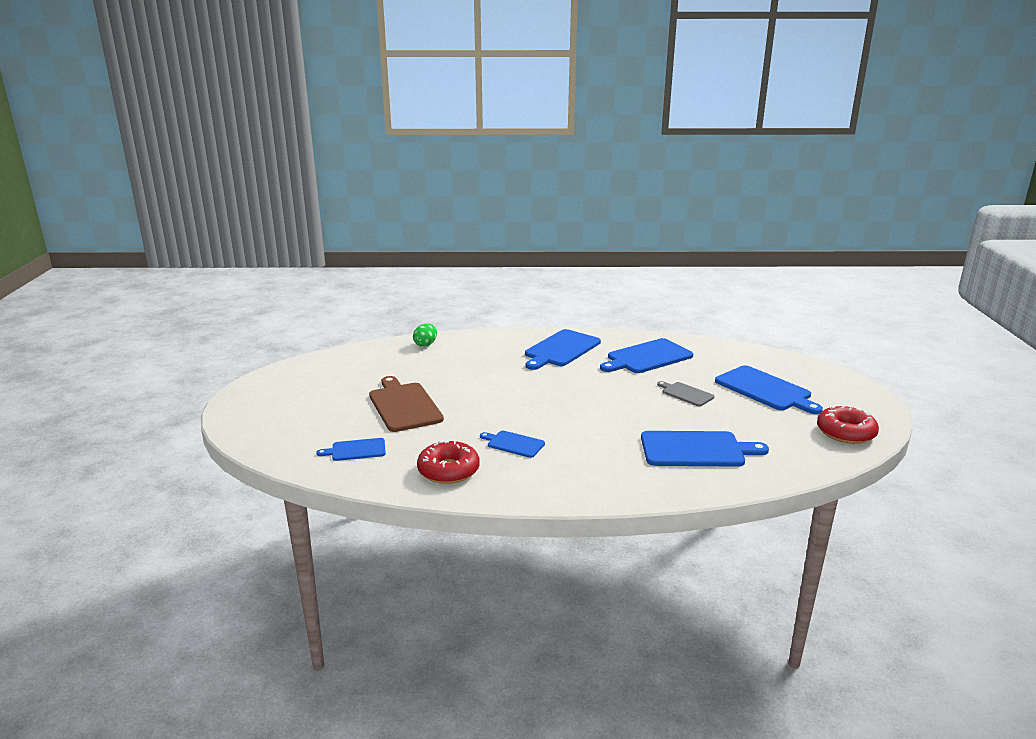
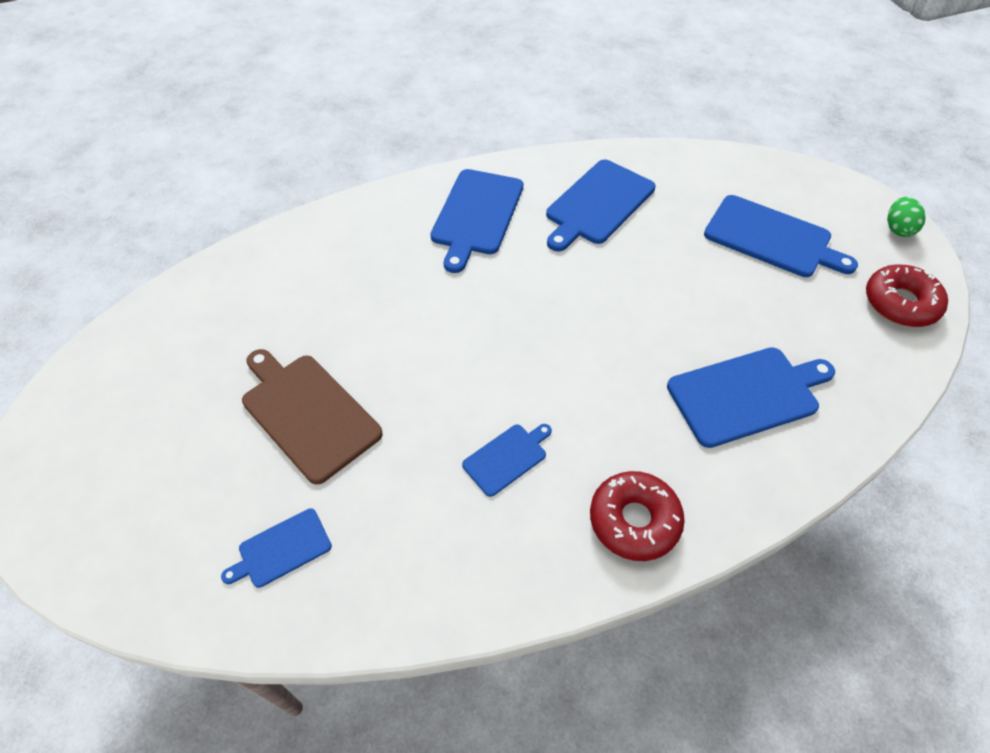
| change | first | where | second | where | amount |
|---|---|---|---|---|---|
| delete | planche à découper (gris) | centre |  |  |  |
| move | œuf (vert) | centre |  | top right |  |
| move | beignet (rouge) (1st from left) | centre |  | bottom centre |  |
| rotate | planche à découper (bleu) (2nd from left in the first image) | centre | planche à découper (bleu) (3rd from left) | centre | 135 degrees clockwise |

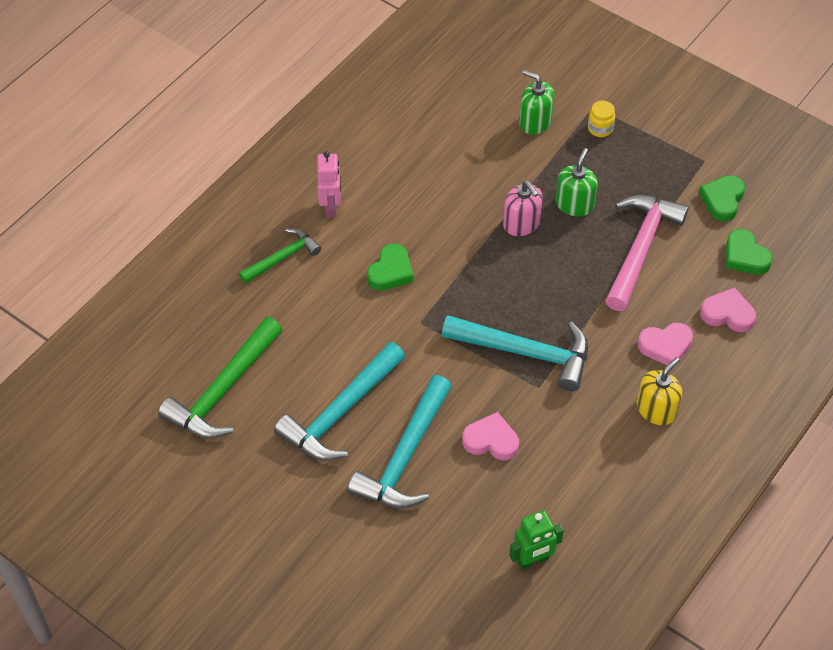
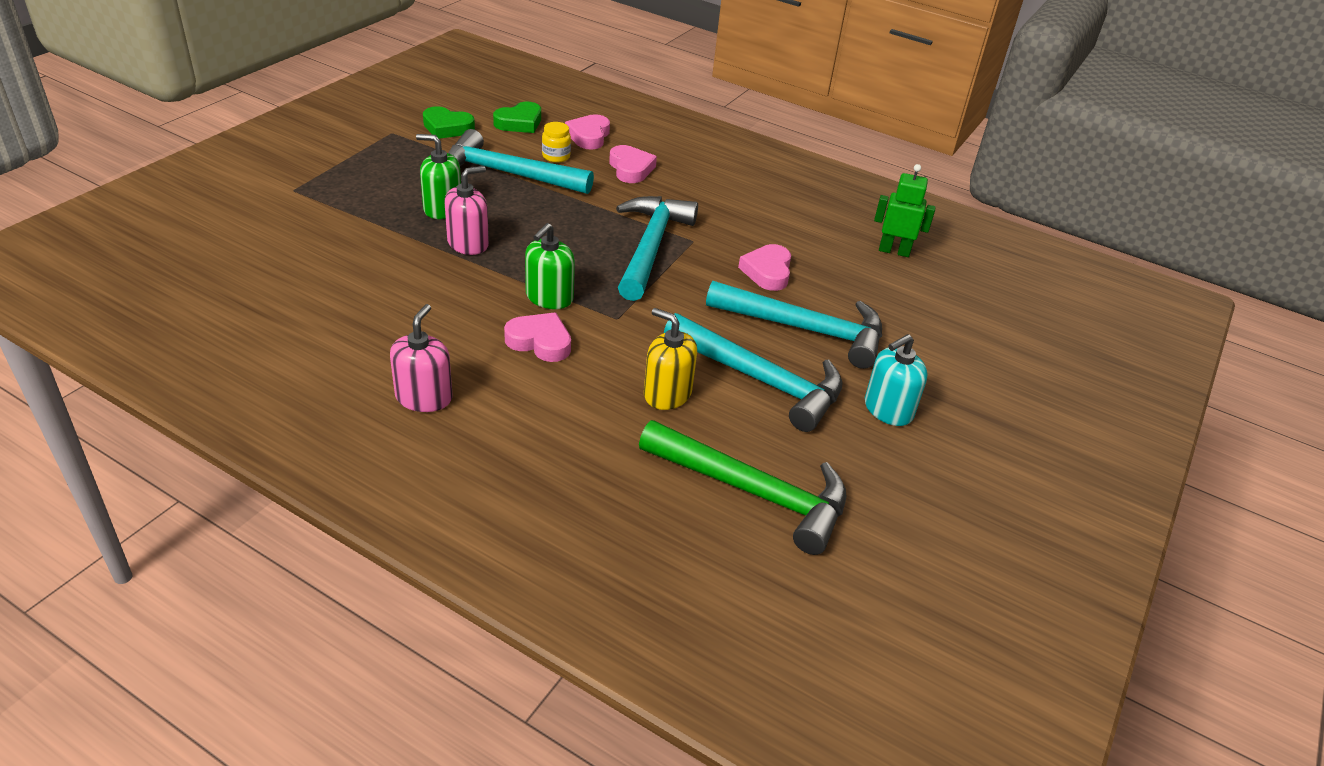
| change | first | where | second | where | amount |
|---|---|---|---|---|---|
| delete | marteau (vert) (2nd from left) | centre |  |  |  |
| insert |  |  | distributeur de savon (turquoise) | middle right |  |
| move | distributeur de savon (vert) (1st from left in the first image) | top centre | distributeur de savon (vert) (2nd from left) | centre |  |
| move | bocal (jaune) | top right |  | top centre |  |
| move | distributeur de savon (jaune) | middle right |  | centre |  |
| replace | robot (rose) | top centre | distributeur de savon (rose) (1st from left) | middle left |  |
| recolor | cœur (vert) (1st from left) | centre | cœur (rose) (1st from left) | centre |  |
| recolor | marteau (rose) | middle right | marteau (turquoise) (1st from left) | top centre |  |
| rotate | robot (vert) | bottom centre |  | top right | 45 degrees counterclockwise |

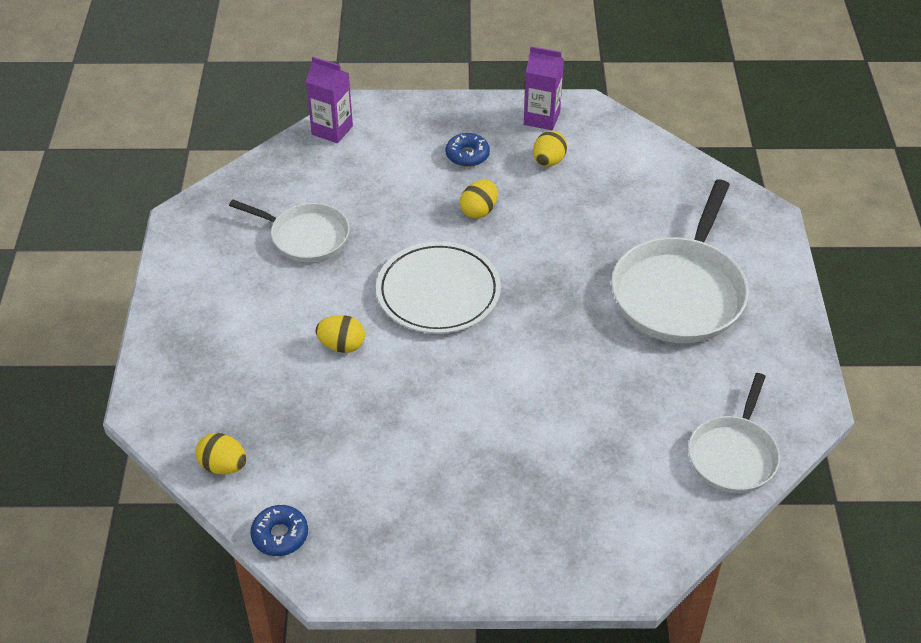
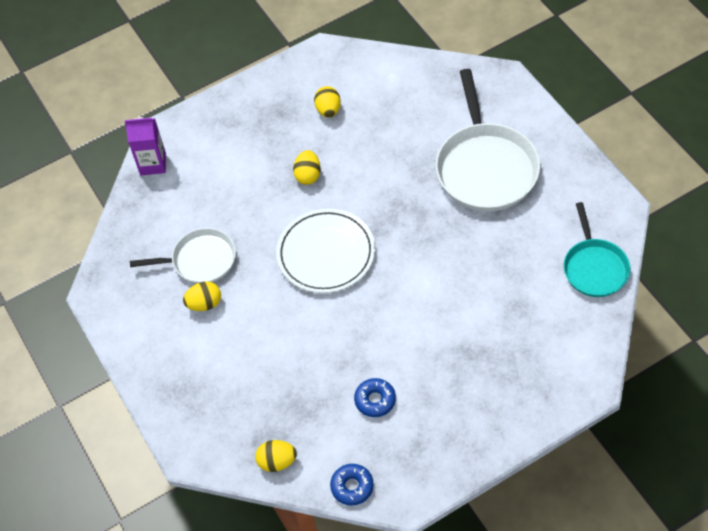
| change | first | where | second | where | amount |
|---|---|---|---|---|---|
| delete | brique de lait (violet) (2nd from left) | top centre |  |  |  |
| move | œuf (jaune) (2nd from left in the first image) | centre | œuf (jaune) (1st from left) | middle left |  |
| move | beignet (bleu) (2nd from left) | top centre |  | bottom centre |  |
| recolor | poêle (blanc) (3rd from left) | bottom right | poêle (turquoise) | middle right |  |

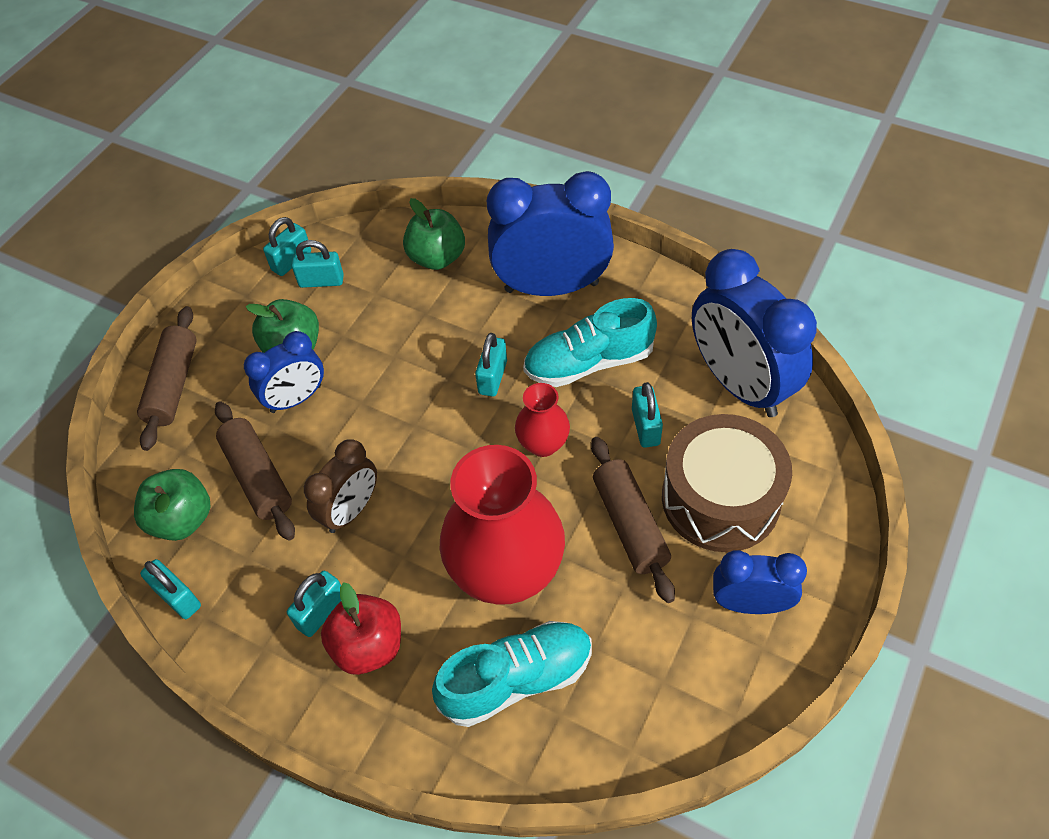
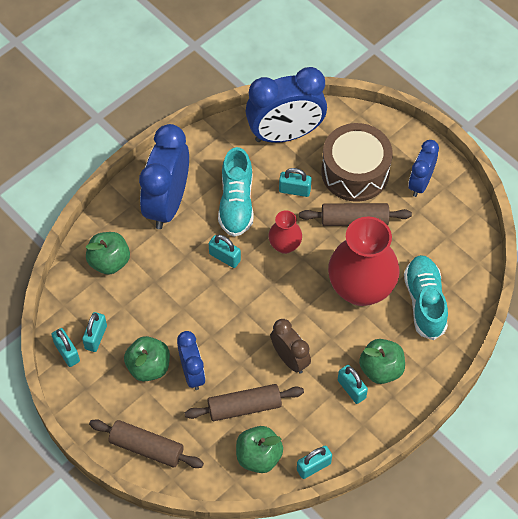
| change | first | where | second | where | amount |
|---|---|---|---|---|---|
| recolor | pomme (rouge) | bottom centre | pomme (vert) (4th from left) | bottom right |  |

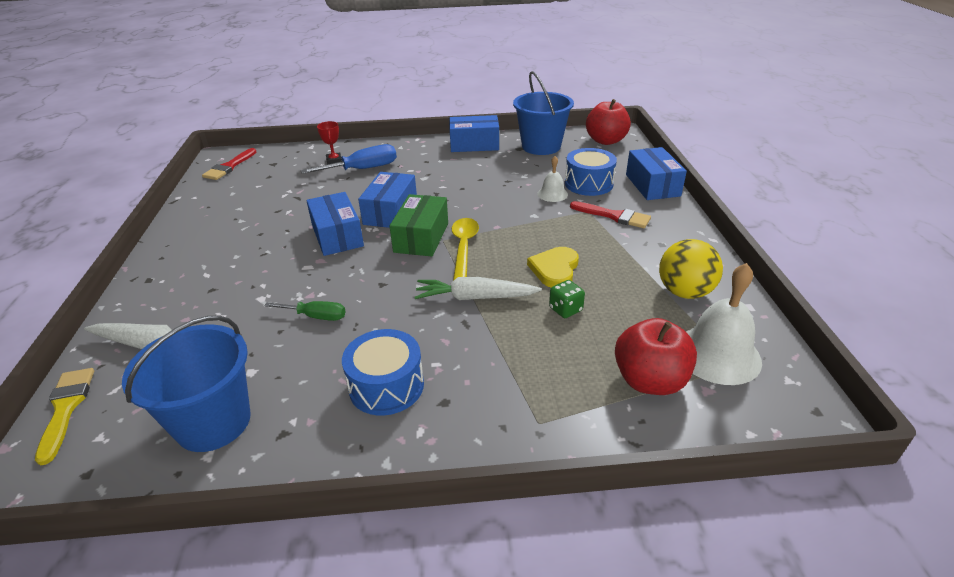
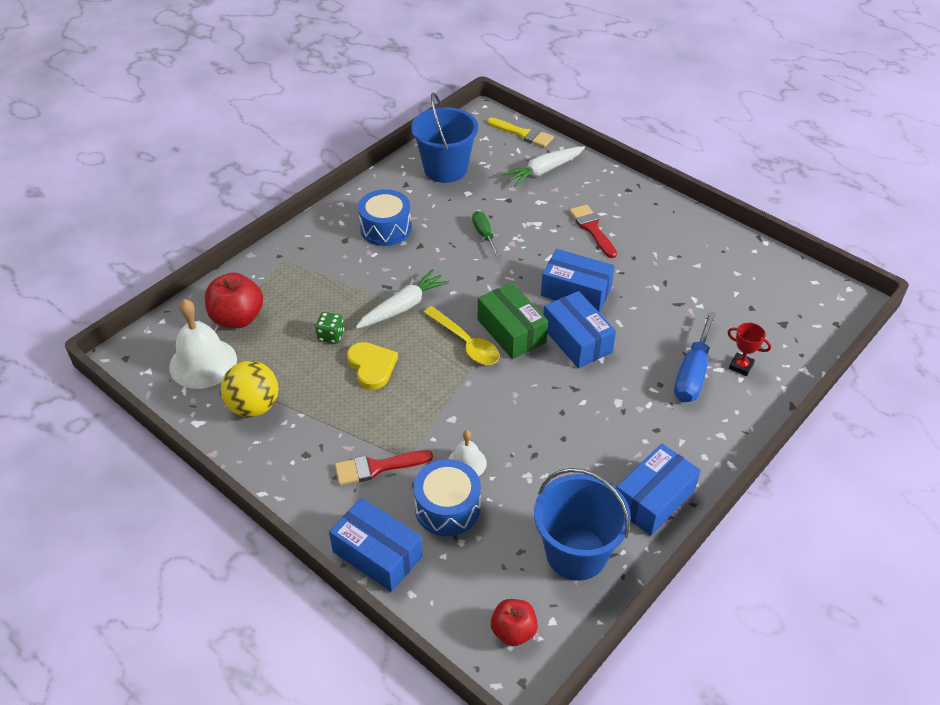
| change | first | where | second | where | amount |
|---|---|---|---|---|---|
| move | pinceau (rouge) (1st from left in the first image) | top left | pinceau (rouge) (2nd from left) | top centre |  |
| rotate | tournevis (vert) | middle left |  | top centre | 105 degrees clockwise |
| resize | pomme (rouge) (1st from left in the first image) | top centre | pomme (rouge) (2nd from left) | bottom centre | x0.63 |

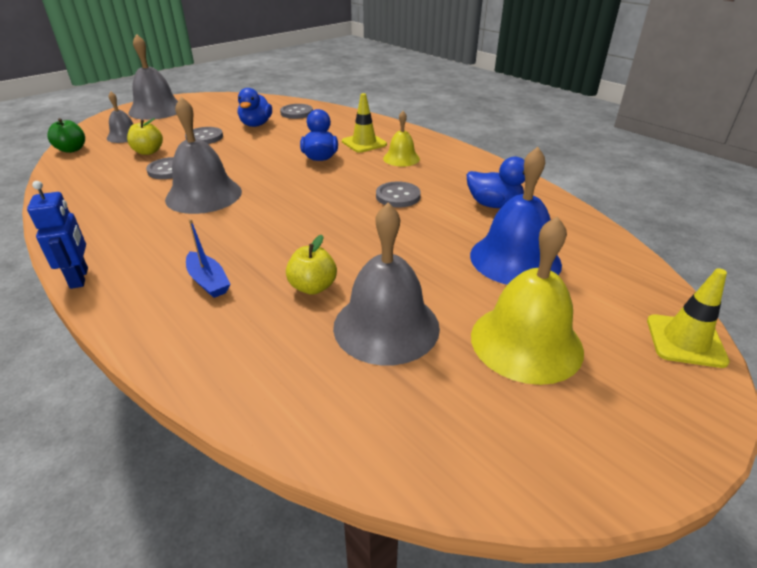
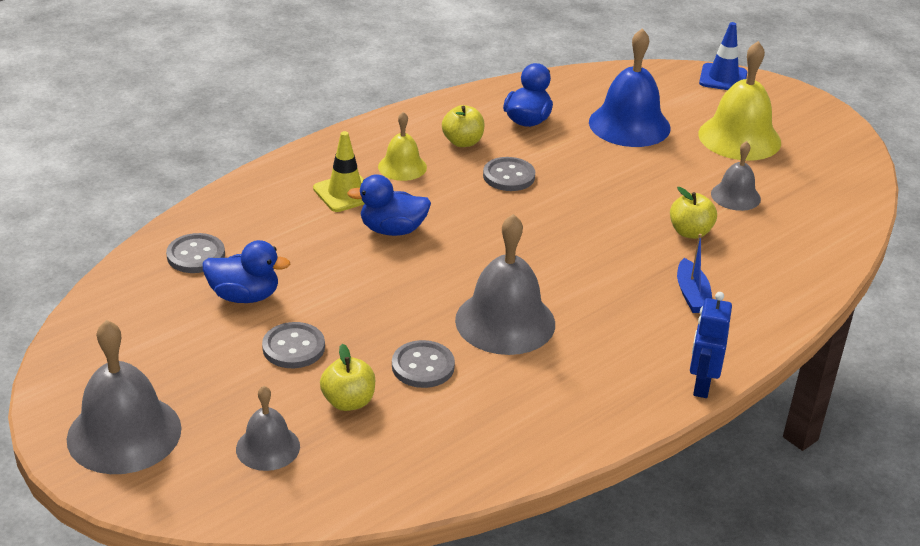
| change | first | where | second | where | amount |
|---|---|---|---|---|---|
| delete | pomme (vert) | top left |  |  |  |
| insert |  |  | pomme (jaune) (2nd from left) | top centre |  |
| recolor | cône de chantier (jaune) (2nd from left) | middle right | cône de chantier (bleu) | top right |  |
| rotate | robot (bleu) | middle left |  | middle right | 60 degrees counterclockwise |
| rotate | bateau (bleu) | middle left |  | middle right | 120 degrees clockwise |
| resize | cloche (gris) (4th from left) | centre |  | top right | x0.56 |

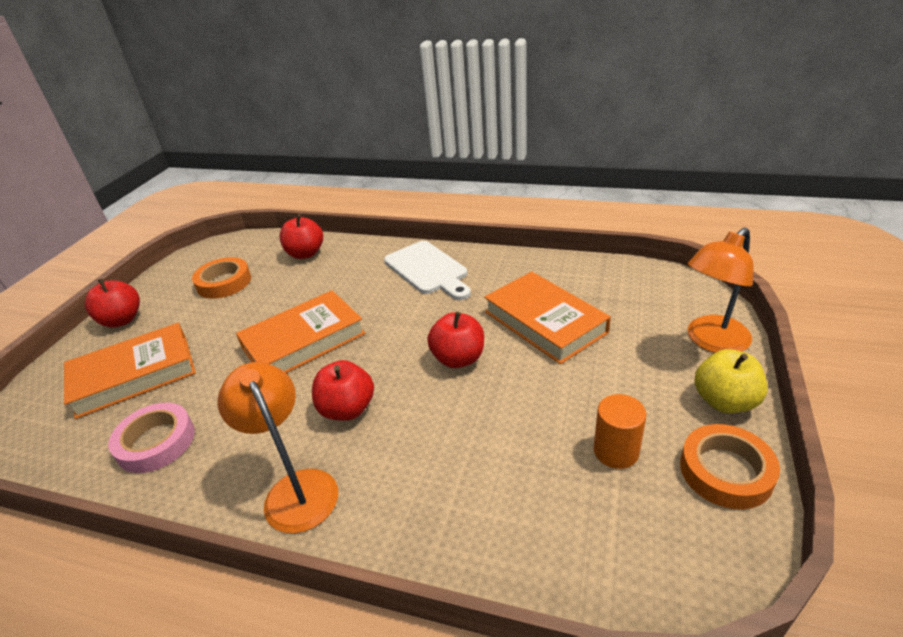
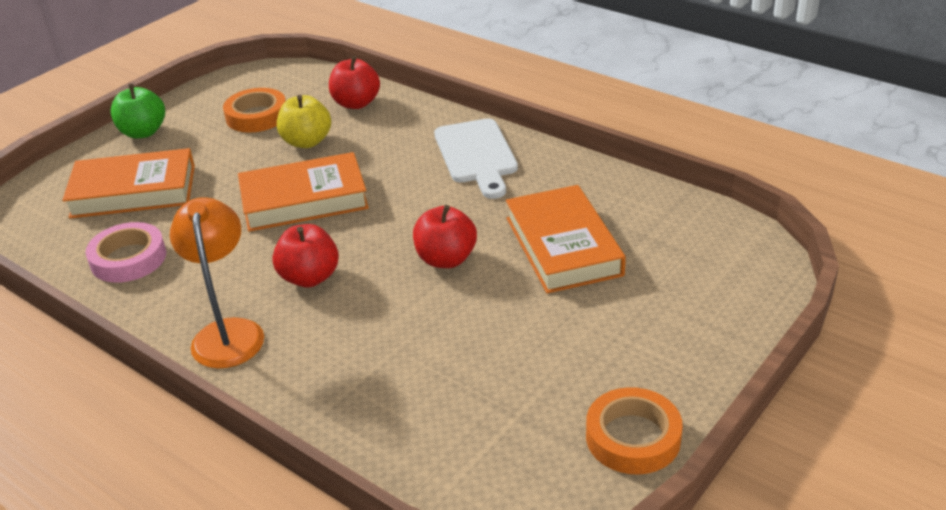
| change | first | where | second | where | amount |
|---|---|---|---|---|---|
| delete | cylindre (orange) | bottom right |  |  |  |
| delete | lampe (orange) (2nd from left) | middle right |  |  |  |
| move | pomme (jaune) | middle right |  | top left |  |
| recolor | pomme (rouge) (1st from left) | middle left | pomme (vert) | top left |  |

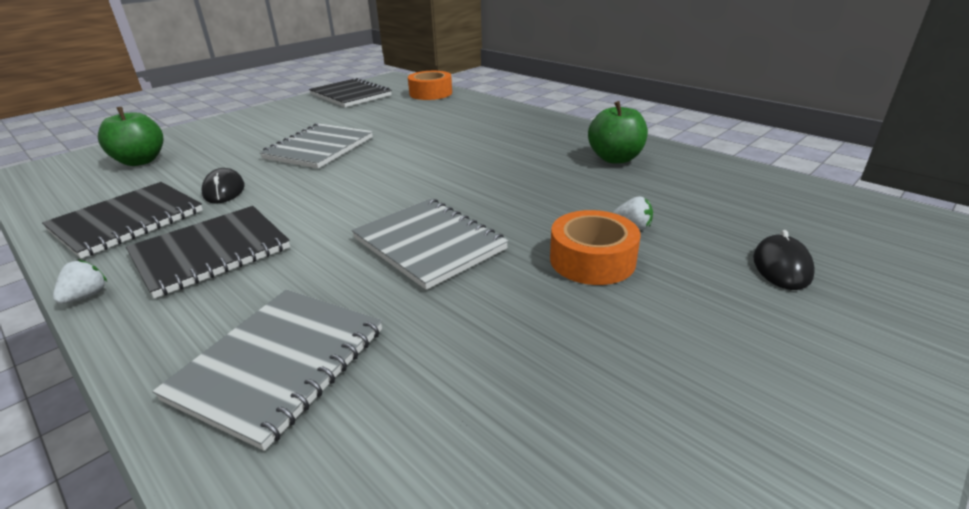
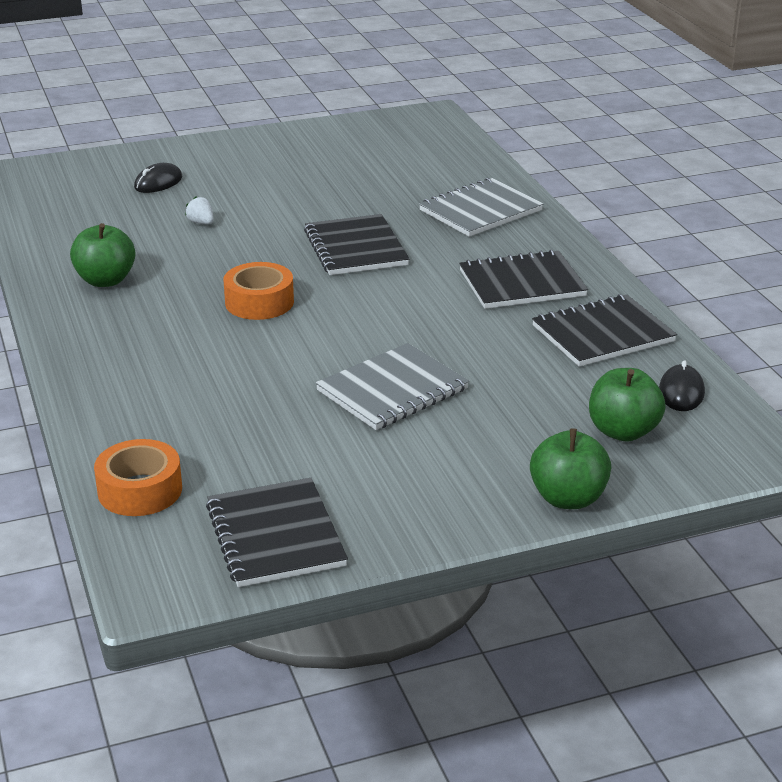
| change | first | where | second | where | amount |
|---|---|---|---|---|---|
| delete | fraise (blanc) (1st from left) | middle left |  |  |  |
| insert |  |  | pomme (vert) (2nd from left) | middle right |  |
| move | souris (noir) (1st from left in the first image) | middle left | souris (noir) (2nd from left) | middle right |  |
| move | ruban adhésif (orange) (2nd from left) | centre |  | middle left |  |
| recolor | carnet (gris) (3rd from left) | centre | carnet (noir) (2nd from left) | top centre |  |

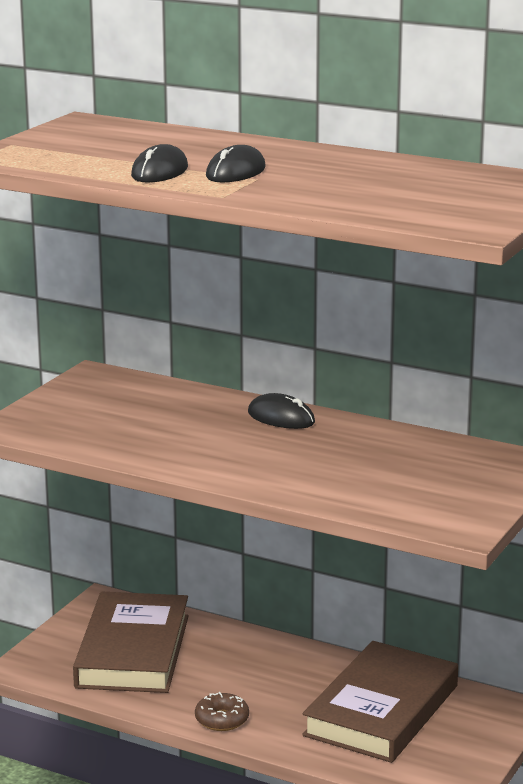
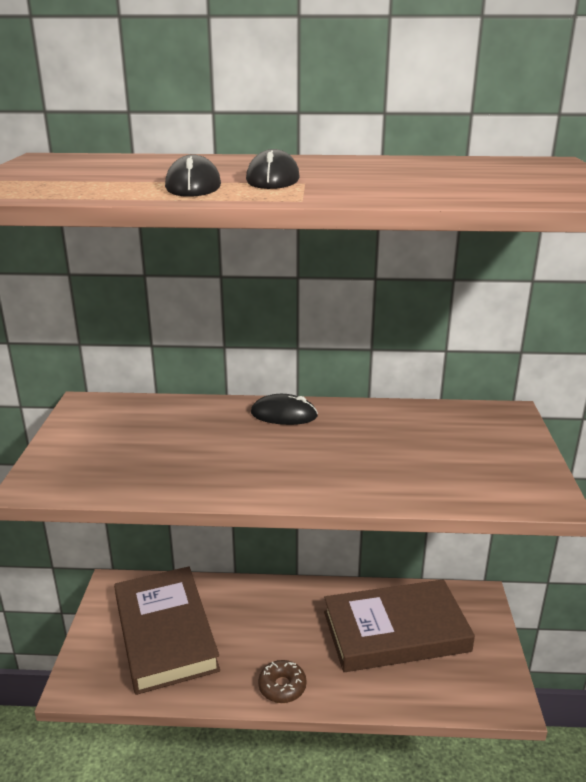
| change | first | where | second | where | amount |
|---|---|---|---|---|---|
| rotate | livre (marron) (2nd from left) | bottom right |  | bottom right | 75 degrees clockwise |

